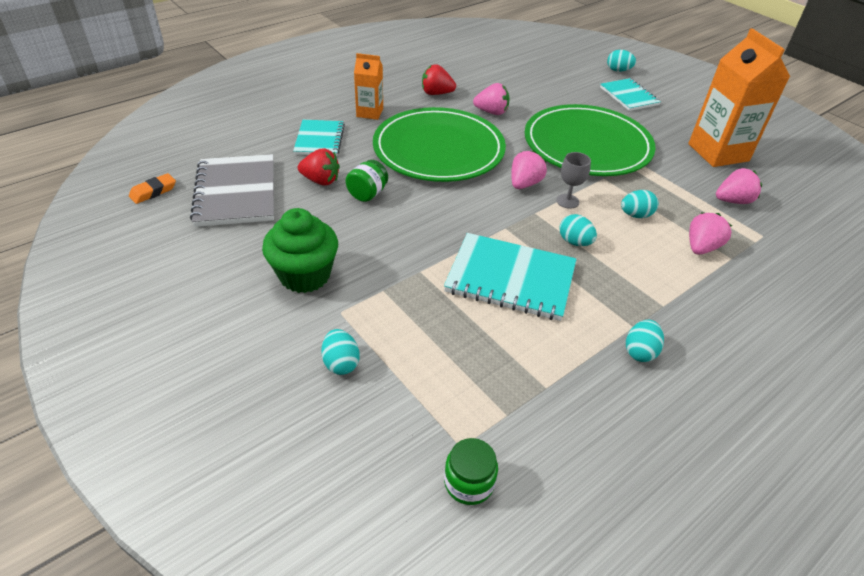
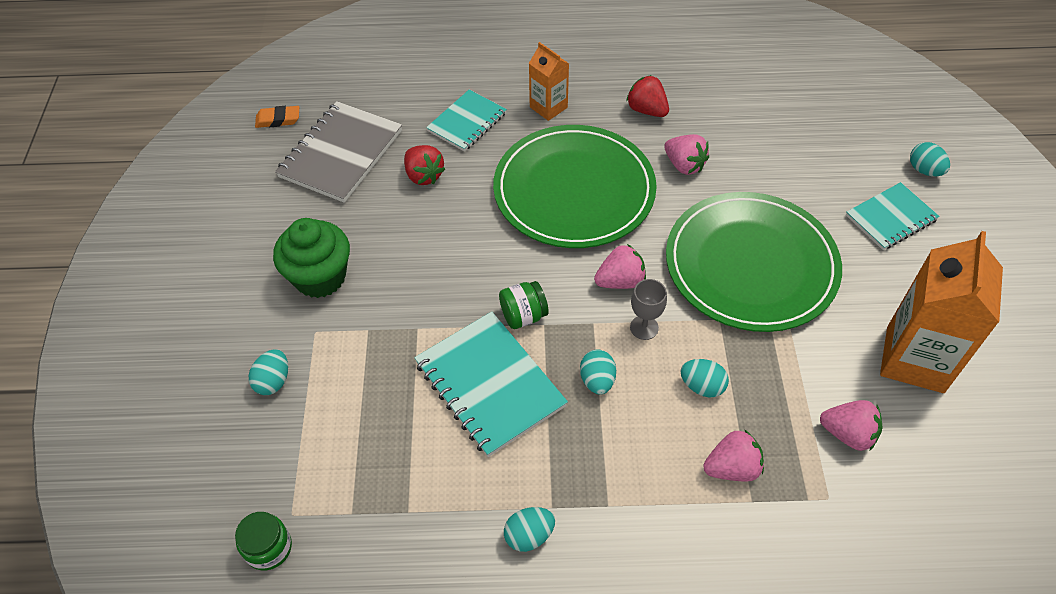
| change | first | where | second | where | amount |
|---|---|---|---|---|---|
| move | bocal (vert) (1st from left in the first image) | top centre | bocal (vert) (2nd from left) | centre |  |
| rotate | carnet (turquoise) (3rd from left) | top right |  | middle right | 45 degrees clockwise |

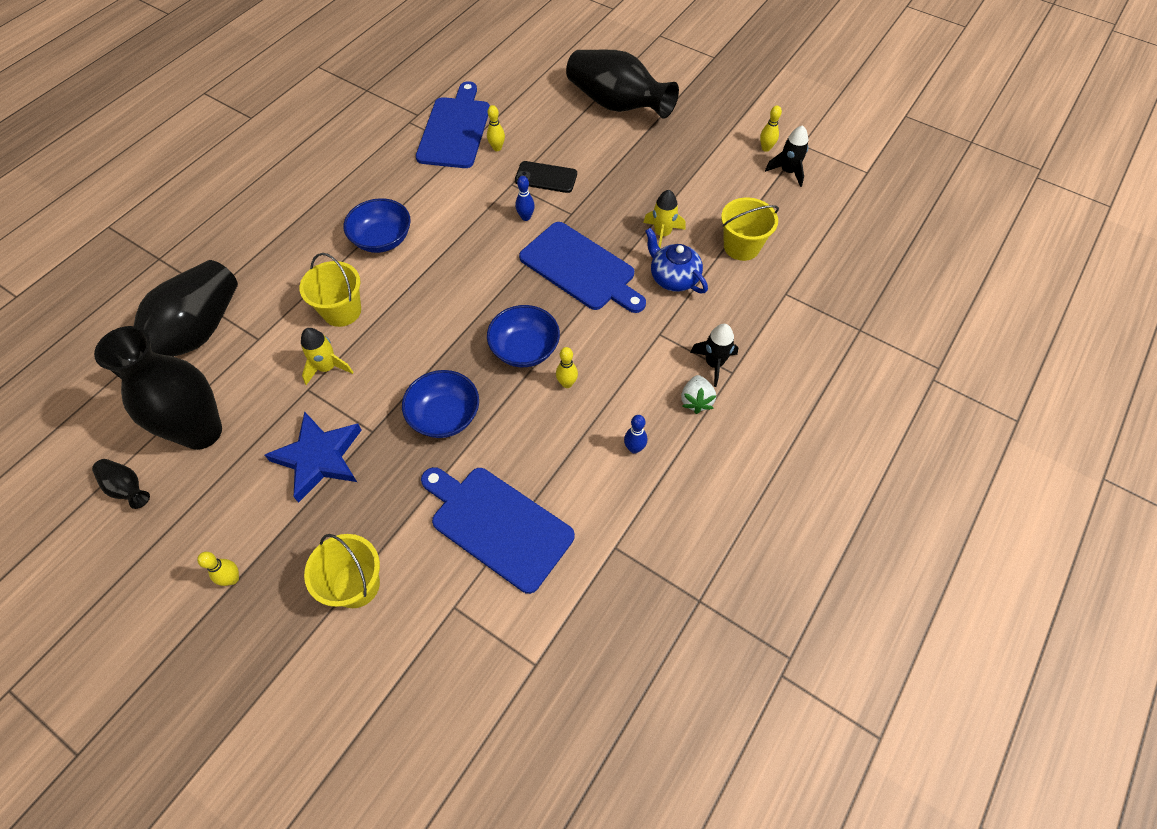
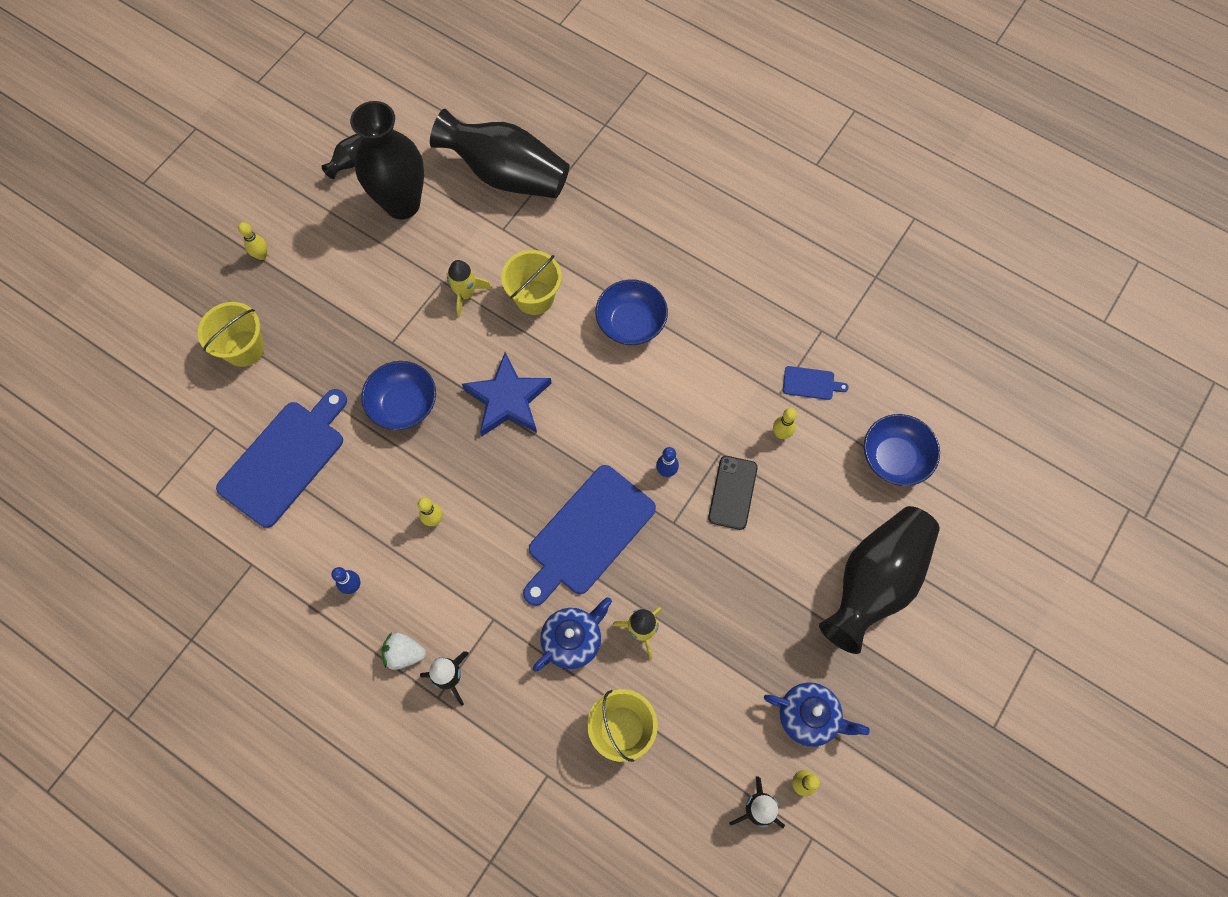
| change | first | where | second | where | amount |
|---|---|---|---|---|---|
| insert |  |  | théière (bleu) (2nd from left) | bottom centre |  |
| move | étoile (bleu) | middle left |  | centre |  |
| move | bol (bleu) (3rd from left) | centre |  | middle right |  |
| resize | planche à découper (bleu) (1st from left in the first image) | top centre | planche à découper (bleu) (3rd from left) | centre | x0.43 |

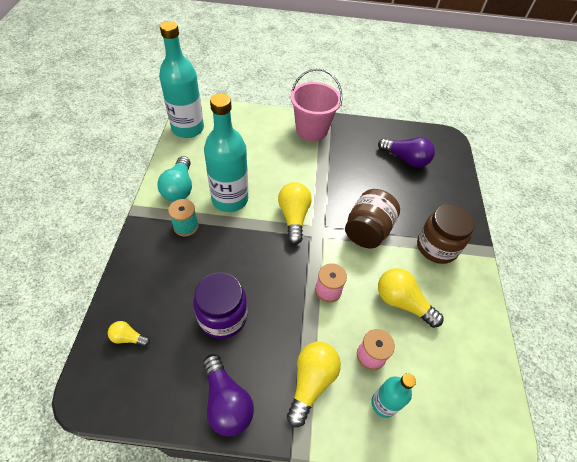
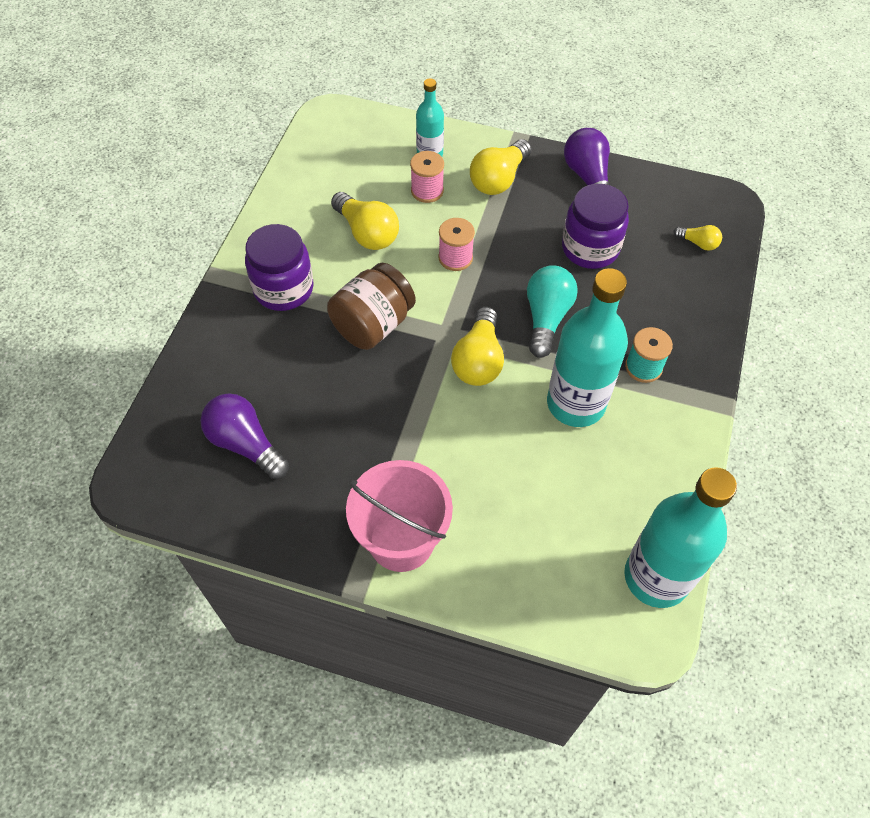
| change | first | where | second | where | amount |
|---|---|---|---|---|---|
| move | ampoule (turquoise) | middle left |  | centre |  |
| recolor | bocal (marron) (2nd from left) | middle right | bocal (violet) (1st from left) | top left |  |

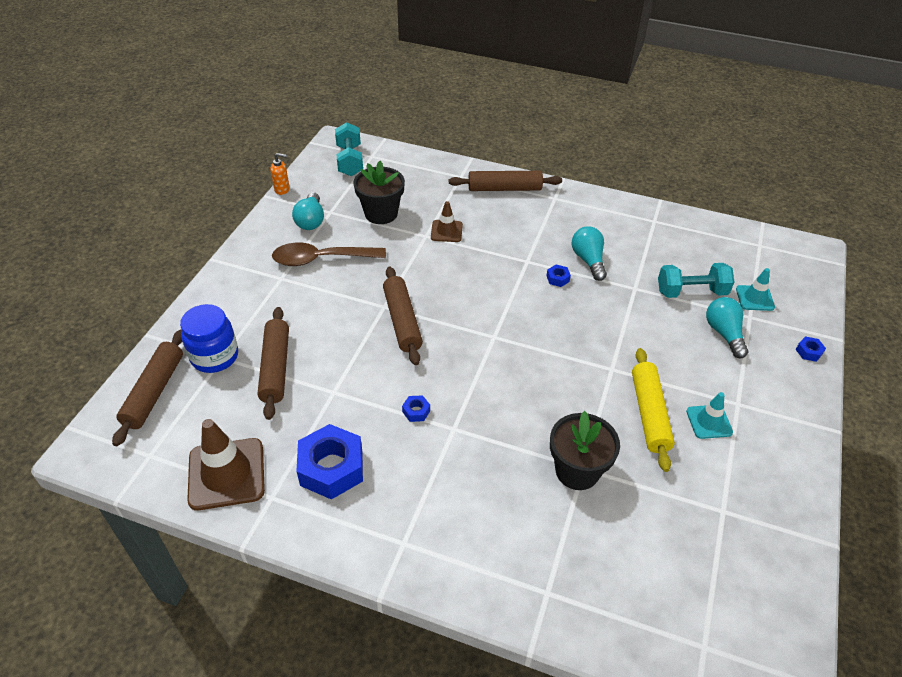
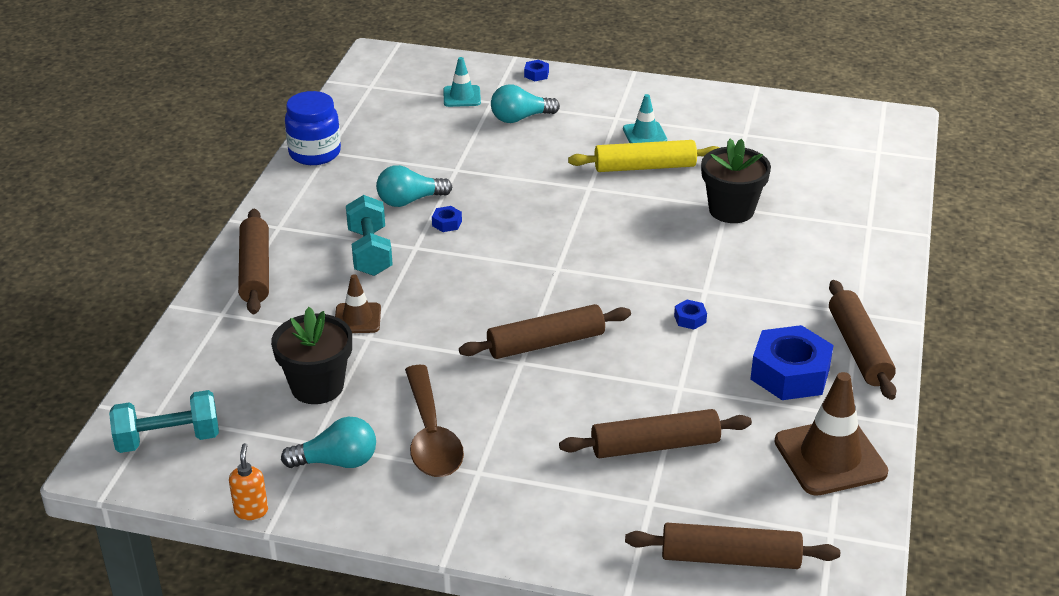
| change | first | where | second | where | amount |
|---|---|---|---|---|---|
| insert |  |  | rouleau à pâtisserie (marron) (5th from left) | middle right |  |
| move | bocal (bleu) | middle left |  | top left |  |
| move | haltère (turquoise) (2nd from left) | middle right |  | centre |  |

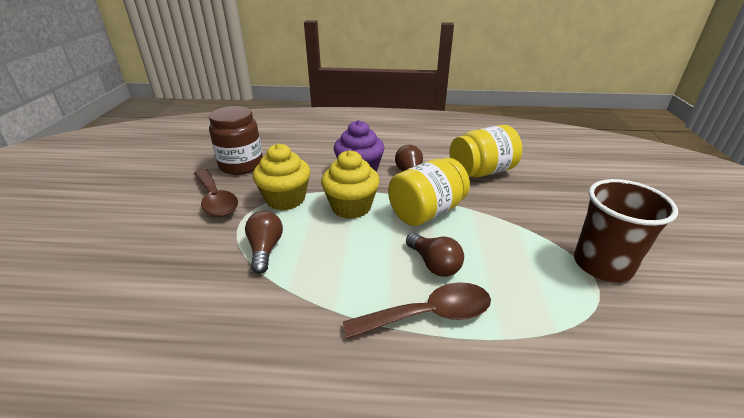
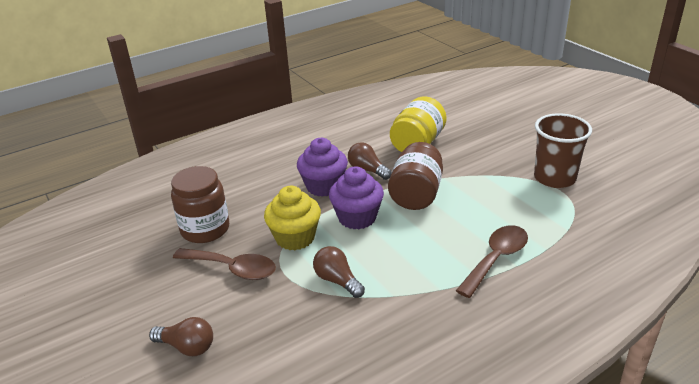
| change | first | where | second | where | amount |
|---|---|---|---|---|---|
| move | ampoule (marron) (3rd from left in the first image) | centre | ampoule (marron) (1st from left) | bottom left |  |
| recolor | muffin (jaune) (2nd from left) | centre | muffin (violet) (2nd from left) | centre |  |
| recolor | bocal (jaune) (1st from left) | centre | bocal (marron) (2nd from left) | centre |  |

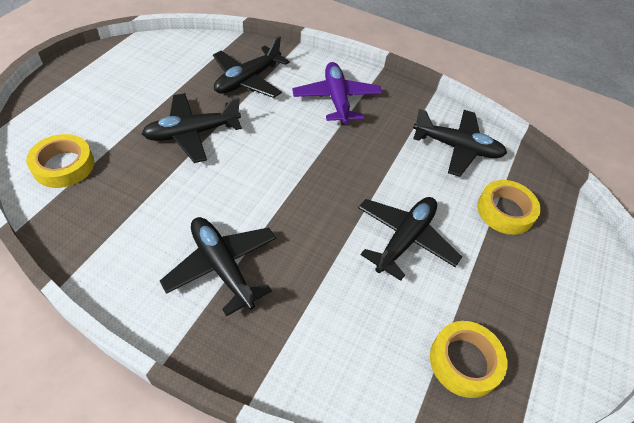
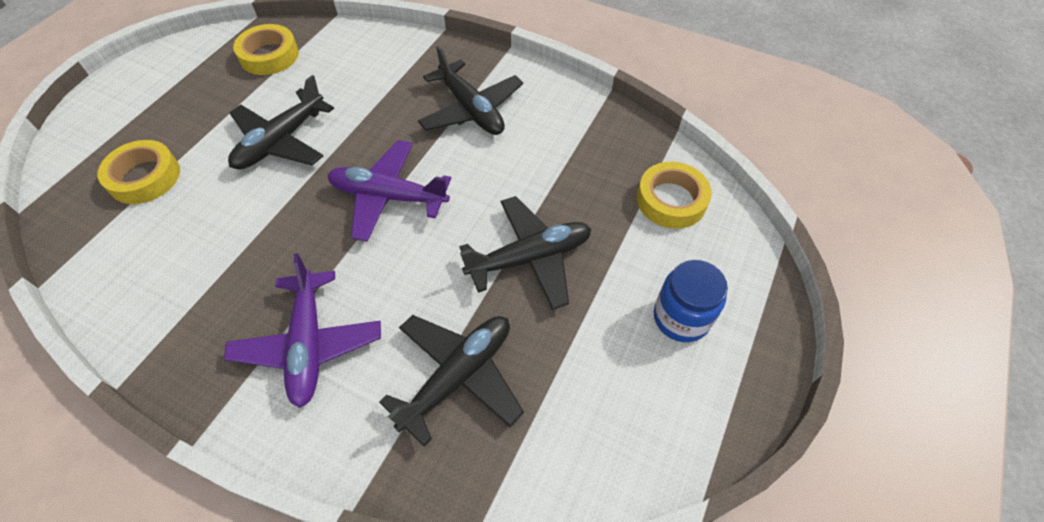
| change | first | where | second | where | amount |
|---|---|---|---|---|---|
| delete | avion (noir) (5th from left) | middle right |  |  |  |
| insert |  |  | avion (violet) (2nd from left) | centre |  |
| insert |  |  | bocal (bleu) | centre |  |

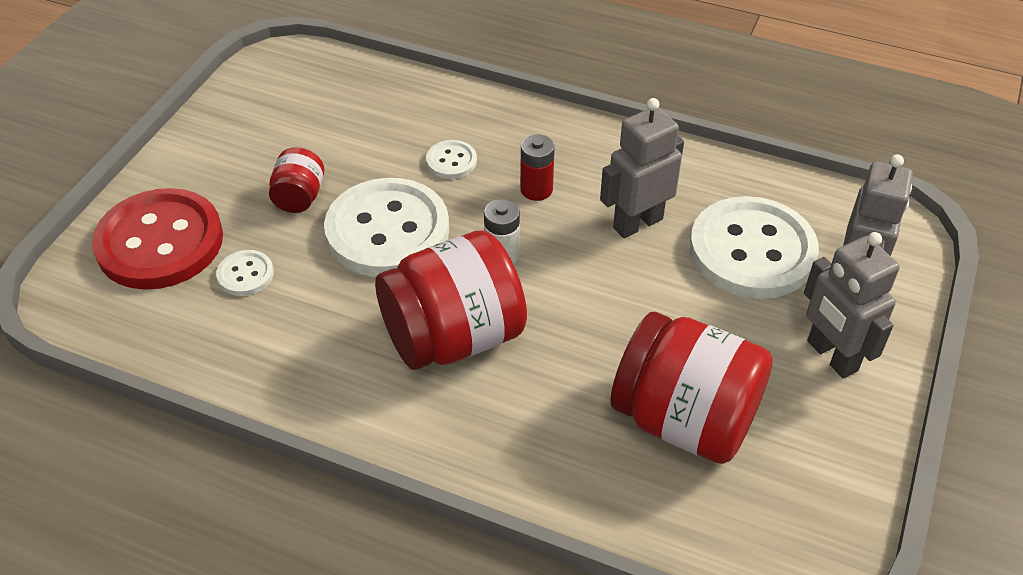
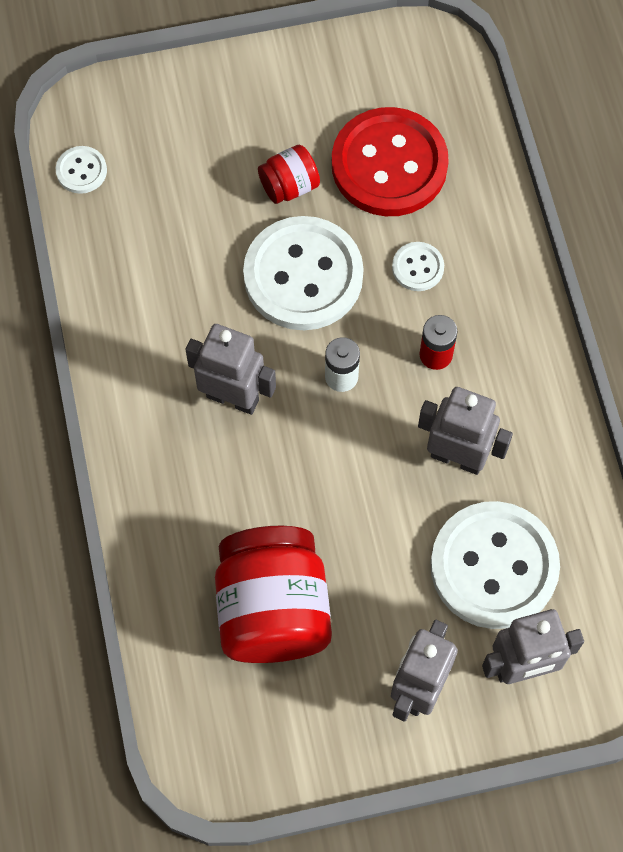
| change | first | where | second | where | amount |
|---|---|---|---|---|---|
| move | bouton (rouge) | middle left |  | top centre |  |
| move | bouton (blanc) (1st from left) | middle left |  | top left |  |
| replace | bocal (rouge) (2nd from left) | centre | robot (gris) (1st from left) | centre |  |

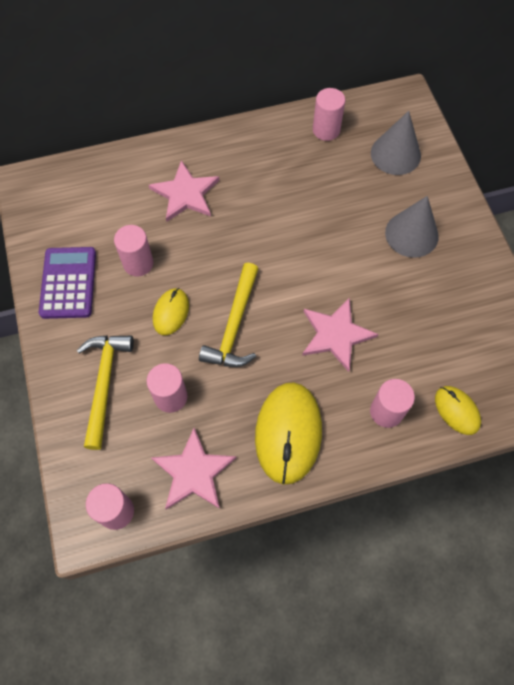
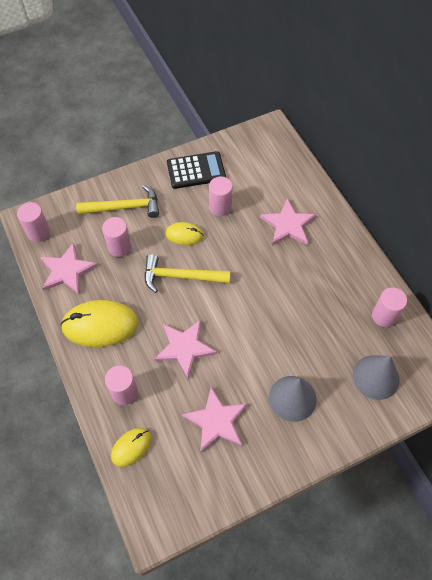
| change | first | where | second | where | amount |
|---|---|---|---|---|---|
| insert |  |  | étoile (rose) (3rd from left) | bottom centre |  |
| recolor | calculatrice (violet) | middle left | calculatrice (noir) | top centre |  |

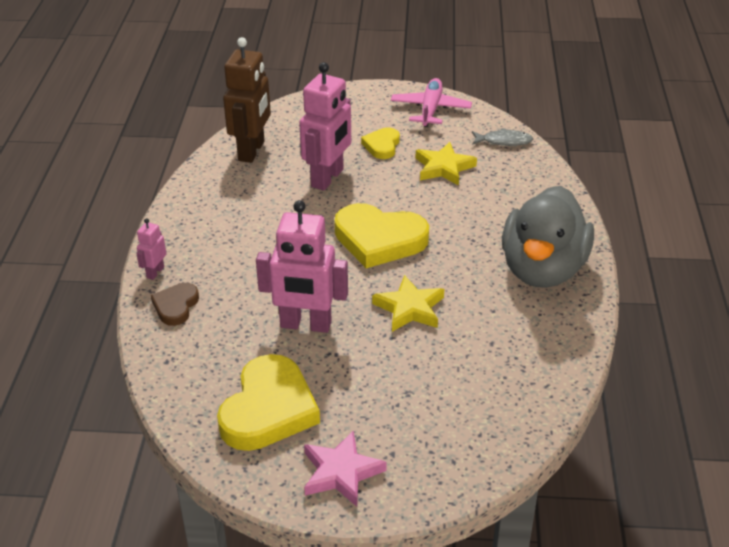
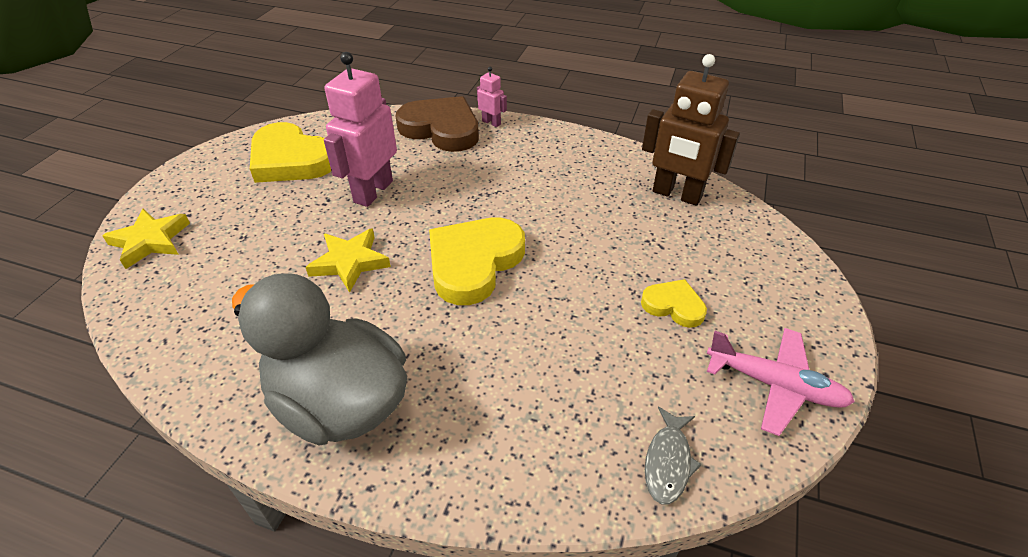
| change | first | where | second | where | amount |
|---|---|---|---|---|---|
| delete | robot (rose) (3rd from left) | top centre |  |  |  |
| delete | étoile (rose) | bottom centre |  |  |  |
| move | étoile (jaune) (2nd from left in the first image) | top centre | étoile (jaune) (1st from left) | middle left |  |
| resize | cœur (marron) | middle left |  | top centre | x1.90 |

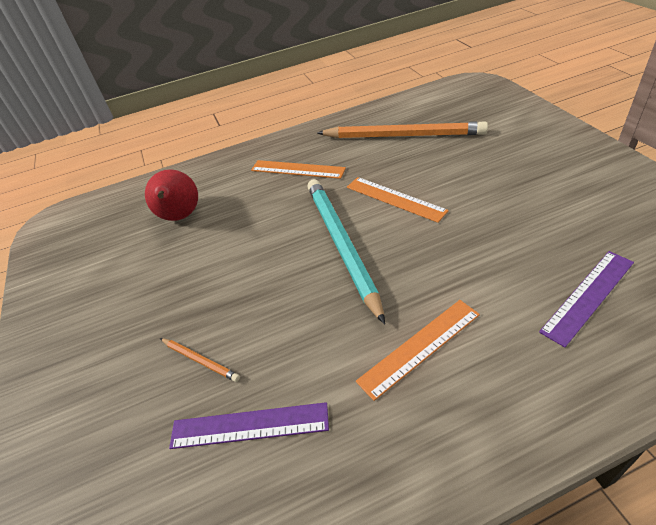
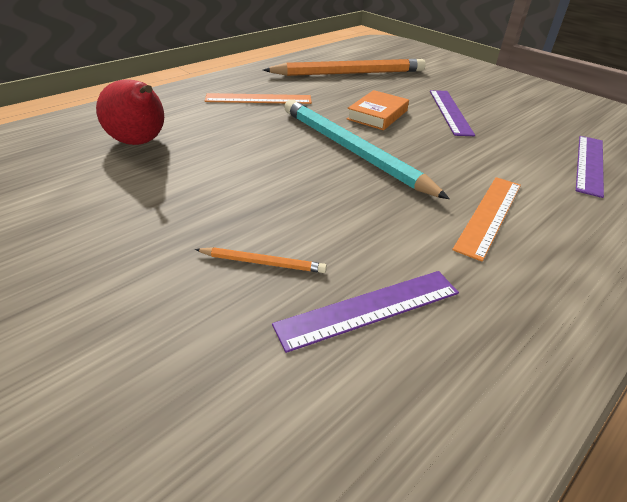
| change | first | where | second | where | amount |
|---|---|---|---|---|---|
| insert |  |  | règle (violet) (2nd from left) | top right |  |
| replace | règle (orange) (2nd from left) | centre | livre (orange) | top centre |  |

